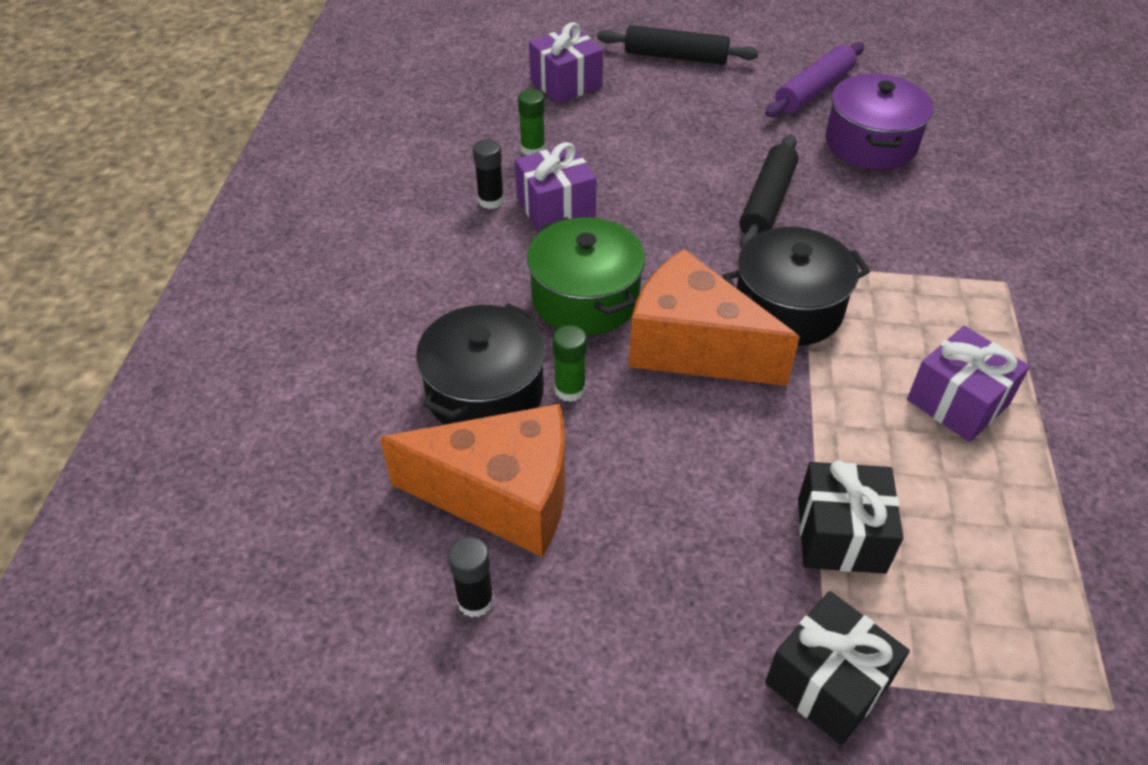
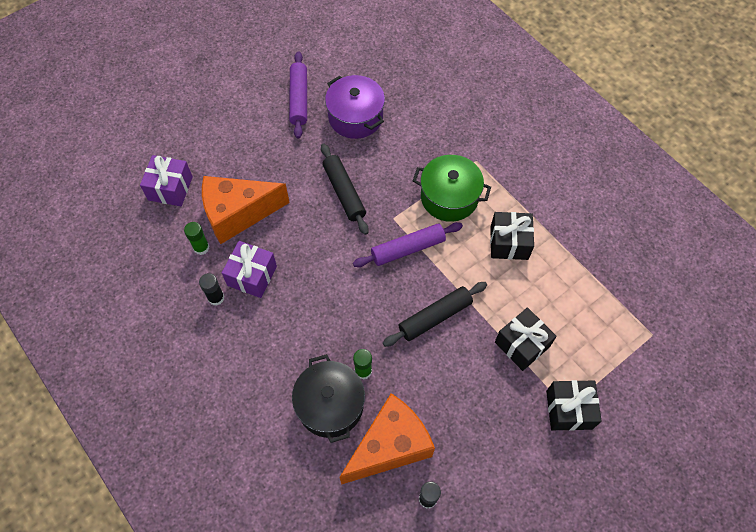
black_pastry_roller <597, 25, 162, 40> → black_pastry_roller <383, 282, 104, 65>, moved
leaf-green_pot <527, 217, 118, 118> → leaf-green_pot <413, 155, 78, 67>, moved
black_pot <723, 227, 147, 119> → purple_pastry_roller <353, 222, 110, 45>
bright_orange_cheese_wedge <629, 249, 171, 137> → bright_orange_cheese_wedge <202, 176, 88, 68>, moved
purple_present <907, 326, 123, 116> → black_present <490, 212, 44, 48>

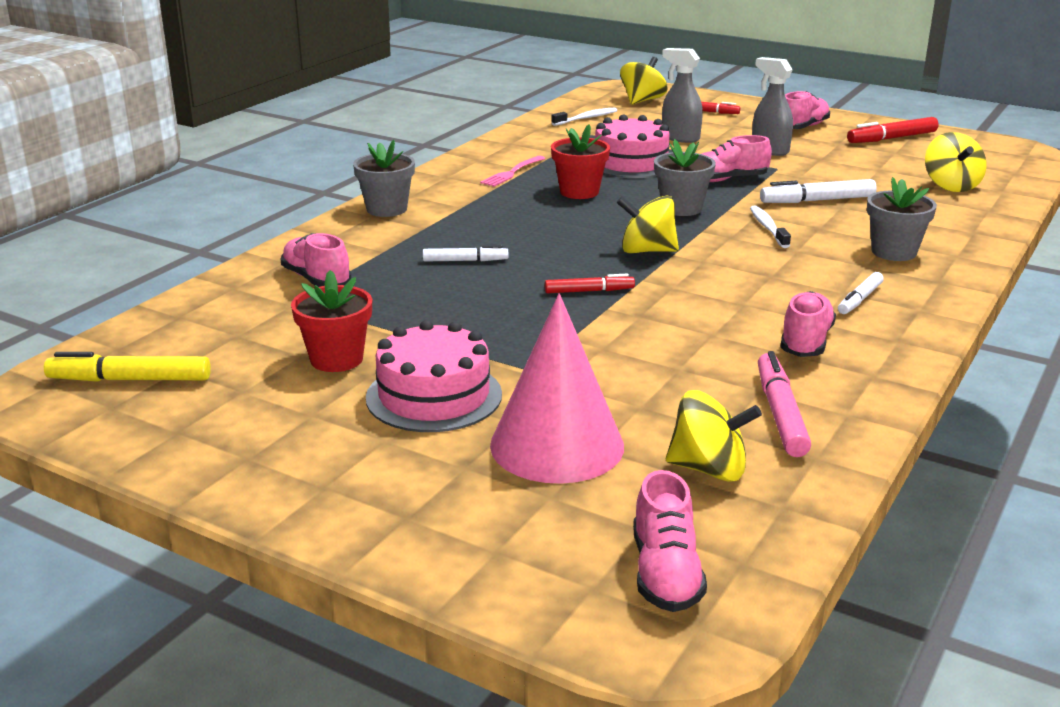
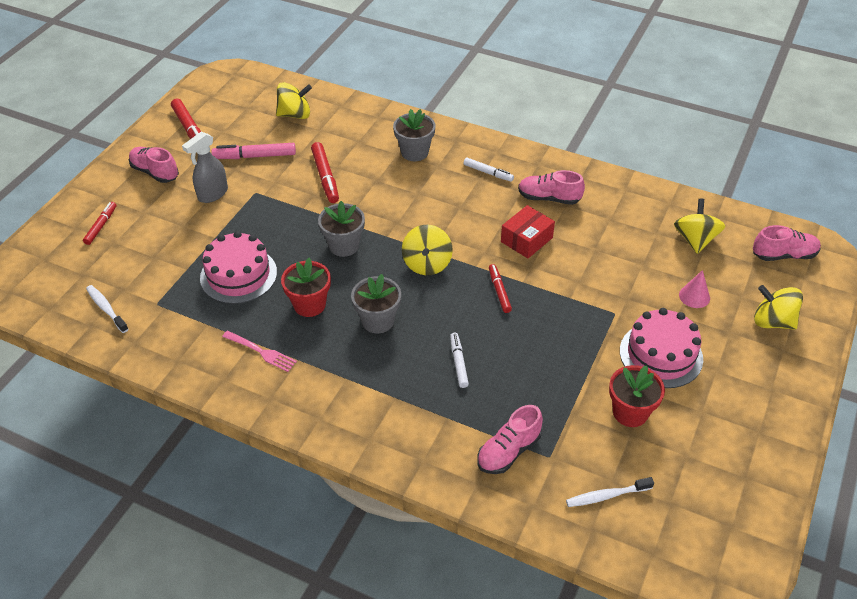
grey_sprayer <662, 48, 41, 95> → -
golden_spinning_top <620, 57, 47, 48> → golden_spinning_top <754, 285, 49, 45>, moved
rosy_shoe <701, 135, 71, 47> → -
grey_potted_plant <353, 140, 62, 77> → grey_potted_plant <351, 274, 50, 59>, moved
white_marker <760, 179, 117, 24> → scarlet_marker <311, 142, 28, 61>
white_toothbrush <750, 206, 41, 42> → white_toothbrush <566, 477, 88, 30>, moved
rosy_solid_cone <490, 293, 134, 191> → rosy_solid_cone <679, 270, 31, 38>, x0.43
rosy_marker <758, 351, 53, 106> → rosy_marker <211, 143, 85, 16>, moved
golden_marker <44, 352, 167, 30> → -
- → scarlet_parcel <501, 205, 54, 53>

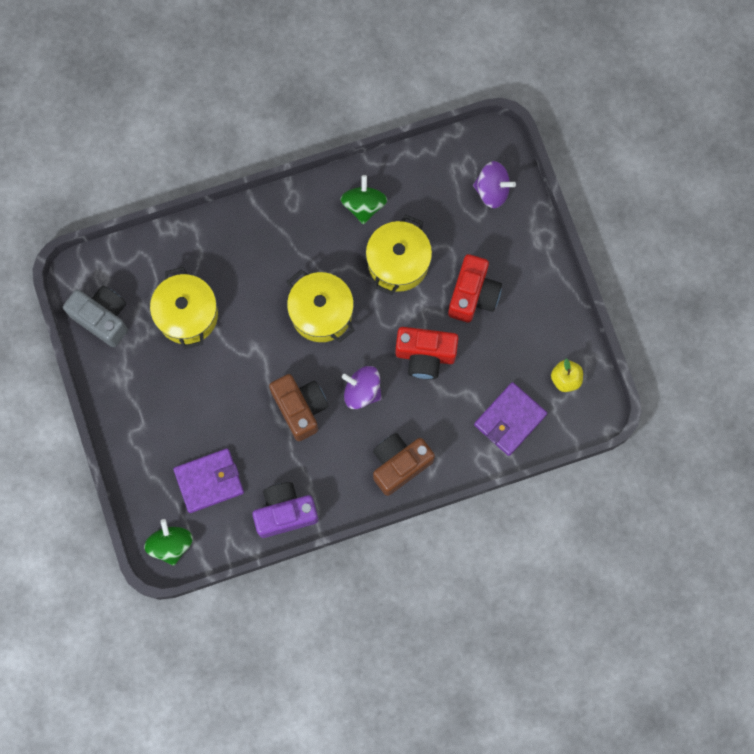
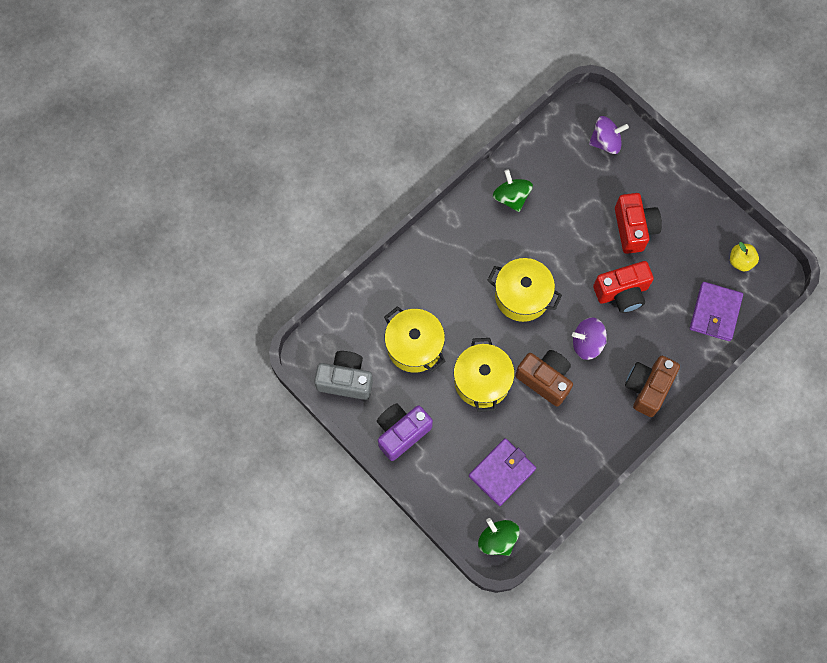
golden_pot <366, 215, 66, 80> → golden_pot <454, 338, 61, 74>, moved
purple_camera <252, 482, 66, 56> → purple_camera <377, 403, 56, 58>, moved

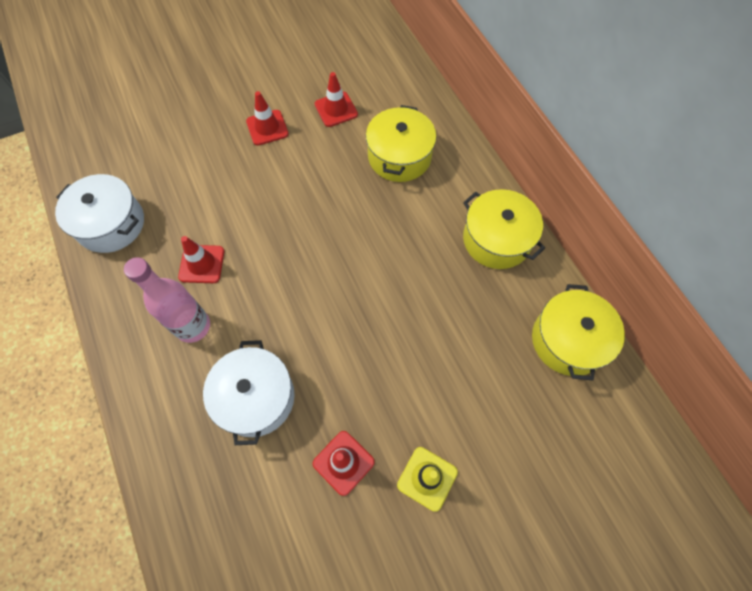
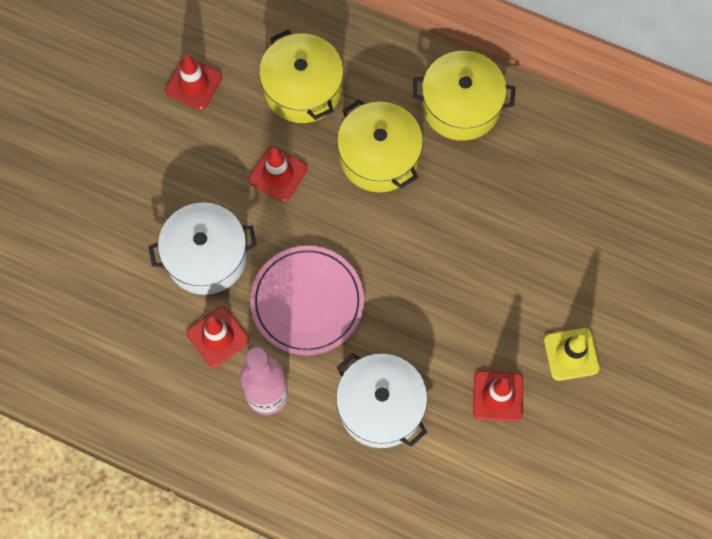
scarlet_traffic_cone <246, 91, 43, 55> → scarlet_traffic_cone <248, 146, 59, 56>, moved
white_pot <55, 174, 89, 79> → white_pot <149, 202, 108, 93>, moved
golden_pot <532, 284, 93, 96> → golden_pot <337, 99, 86, 93>, moved
- → rosy_dinner_plate <250, 246, 114, 109>

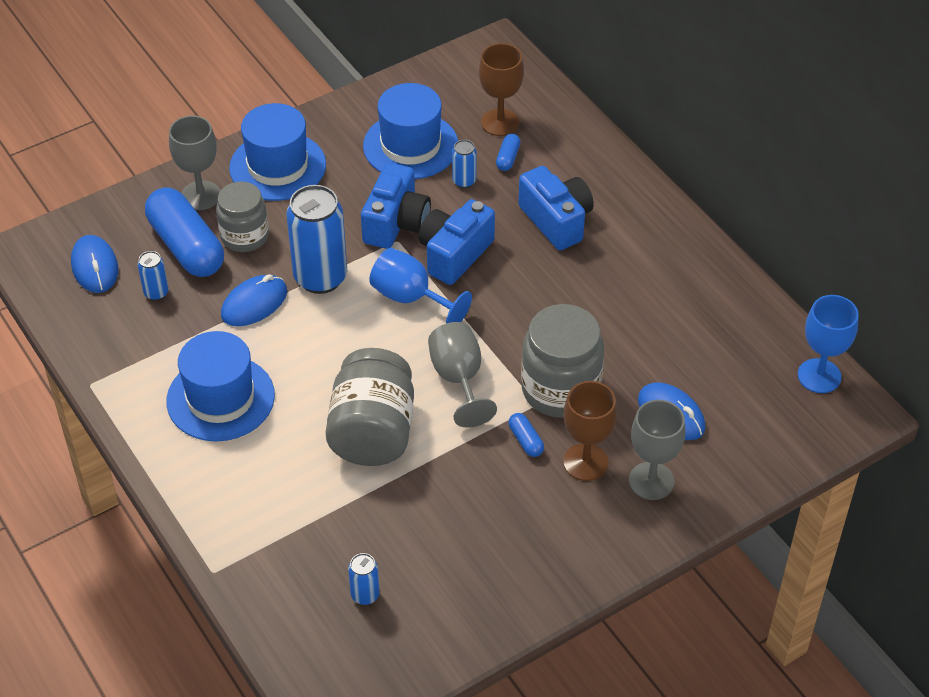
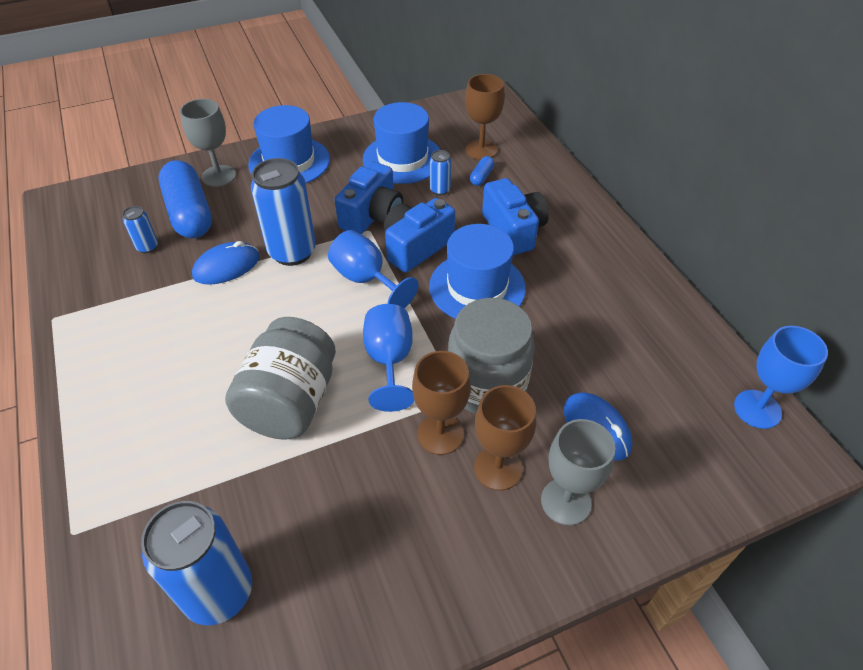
grey_jar <216, 182, 53, 70> → -
royal_blue_computer_mouse <71, 235, 47, 58> → -
grey_wine_glass <428, 322, 69, 106> → royal_blue_wine_glass <363, 304, 52, 108>
royal_blue_tall_hat <166, 331, 109, 111> → royal_blue_tall_hat <429, 224, 97, 95>, moved
royal_blue_capsule <509, 413, 35, 44> → russet_wine_glass <412, 351, 59, 104>
royal_blue_soda_can <348, 553, 32, 52> → royal_blue_soda_can <141, 501, 111, 124>, x2.16

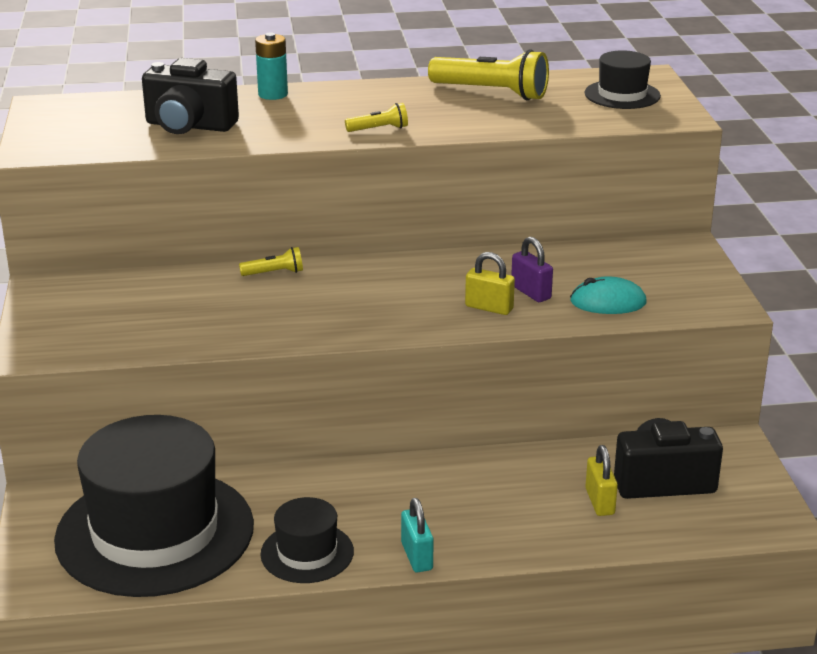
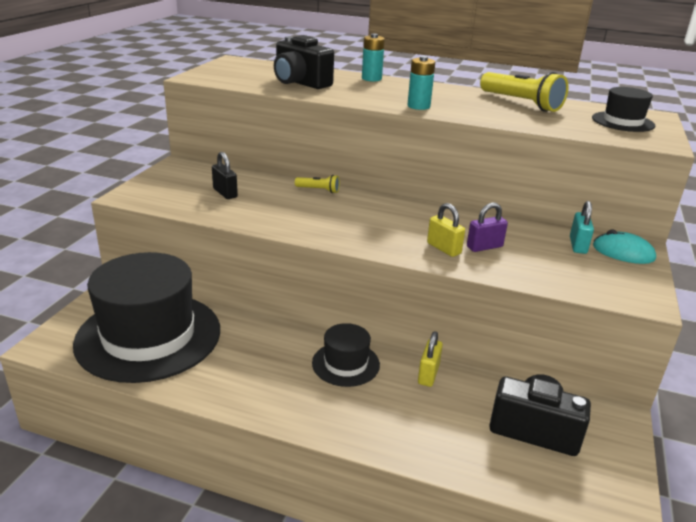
golden_pocket_torch <345, 103, 63, 29> → teal_battery <407, 56, 28, 54>
purple_padlock <511, 237, 42, 65> → purple_padlock <467, 203, 41, 49>, 75 degrees clockwise
teal_computer_mouse <570, 276, 77, 38> → teal_computer_mouse <593, 230, 63, 34>, moved
golden_padlock <585, 445, 33, 71> → golden_padlock <418, 331, 25, 56>, moved
black_tall_hat <260, 497, 94, 86> → black_tall_hat <312, 323, 68, 64>, moved
teal_padlock <401, 498, 33, 75> → teal_padlock <570, 201, 24, 53>, moved
- → black_padlock <212, 152, 26, 47>

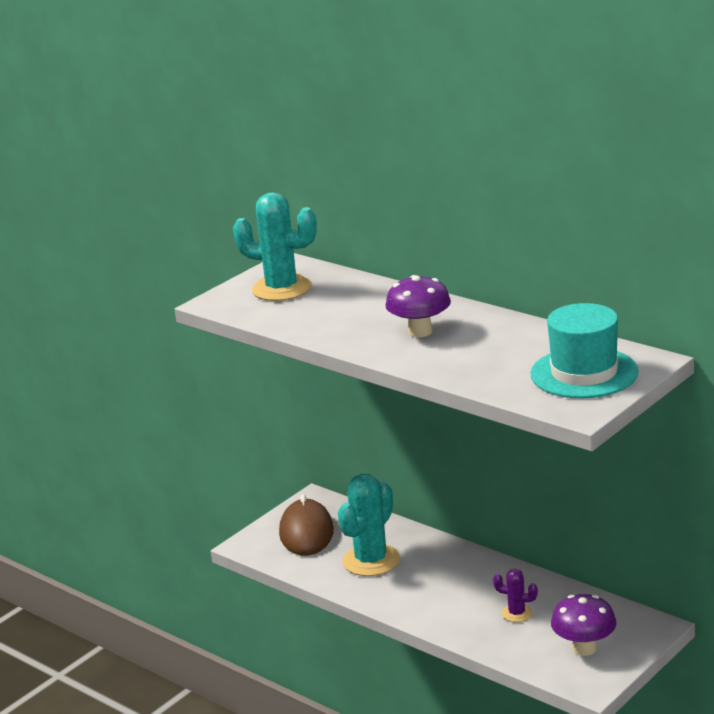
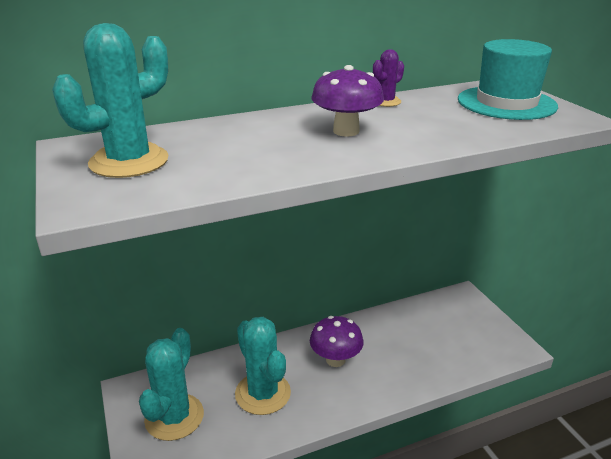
russet_computer_mouse <279, 494, 55, 61> → teal_saguaro_cactus <139, 328, 65, 113>
purple_saguaro_cactus <493, 569, 45, 53> → purple_saguaro_cactus <373, 49, 31, 58>, moved
purple_fungus <551, 594, 65, 62> → purple_fungus <310, 316, 54, 51>, moved

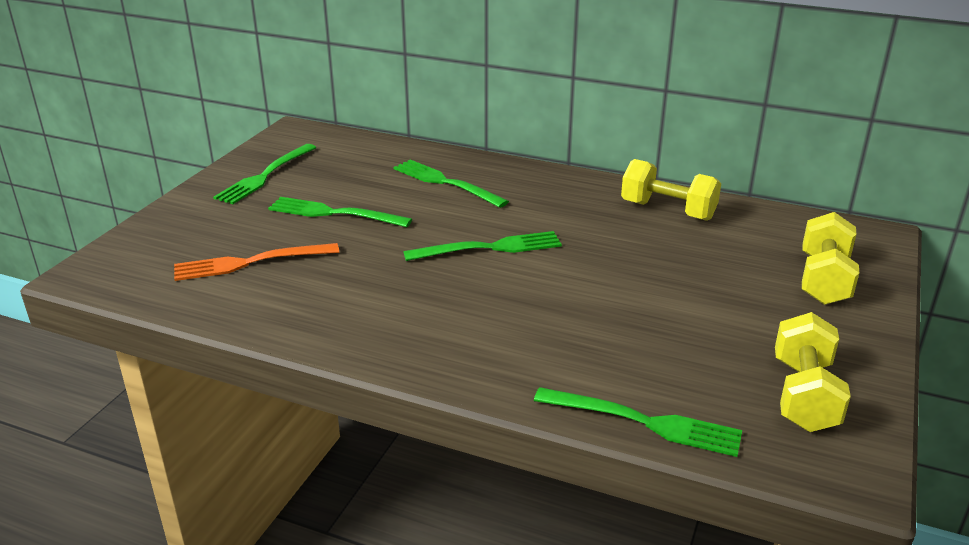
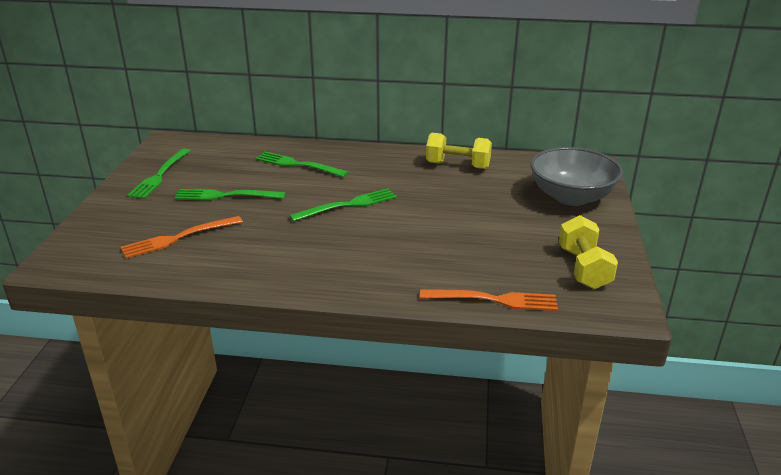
golden_dumbbell <802, 212, 57, 93> → grey_deep_dish <531, 147, 92, 59>
leaf-green_dinner_fork <534, 387, 208, 70> → bright_orange_dinner_fork <420, 289, 138, 22>

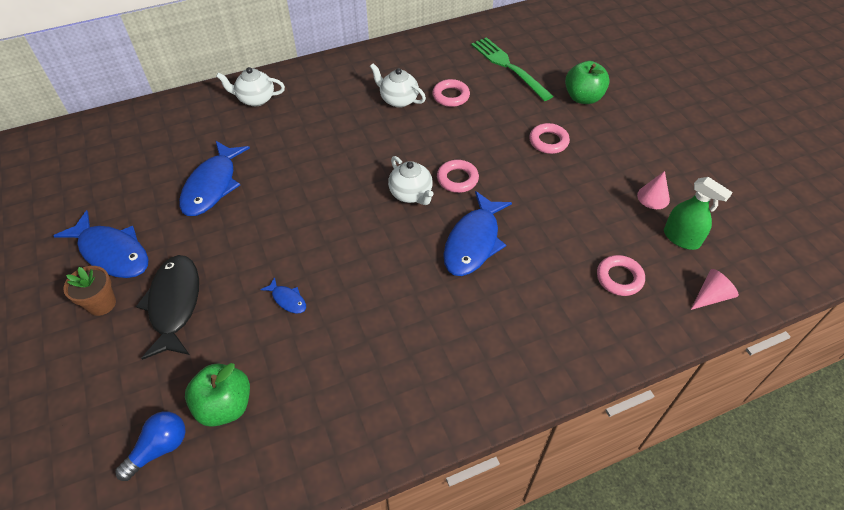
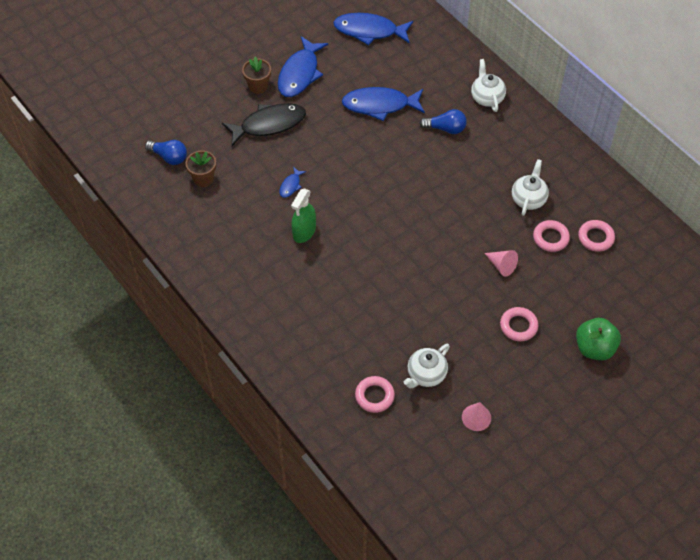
leaf-green_dinner_fork <471, 37, 82, 64> → -
white_teapot <388, 156, 46, 49> → white_teapot <404, 344, 46, 44>, moved
rosy_torus <437, 160, 42, 33> → rosy_torus <578, 220, 37, 32>, moved
leaf-green_sprayer <664, 177, 69, 73> → leaf-green_sprayer <291, 188, 25, 55>, moved
royal_blue_fish <443, 191, 69, 85> → royal_blue_fish <333, 13, 80, 32>, moved
rosy_solid_cone <691, 269, 48, 41> → rosy_solid_cone <484, 250, 34, 27>, moved
leaf-green_toy_apple <185, 363, 65, 64> → russet_potted_plant <185, 151, 31, 36>
- → royal_blue_bulb <419, 109, 48, 25>

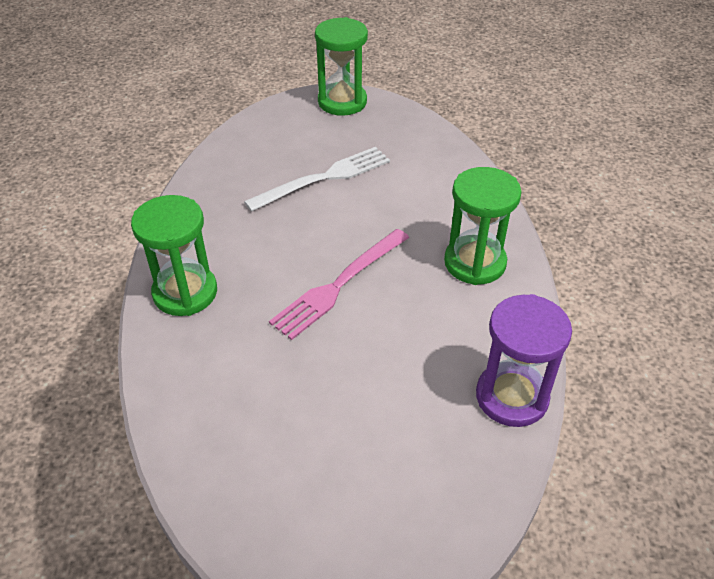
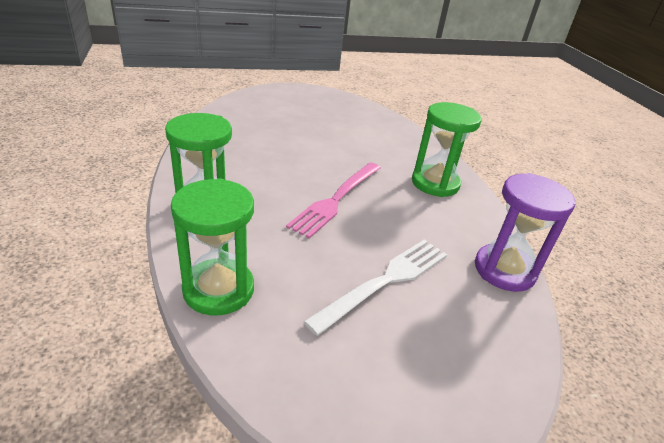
leaf-green_hourglass <315, 17, 53, 99> → leaf-green_hourglass <171, 178, 83, 138>, moved
white_dinner_fork <244, 147, 146, 65> → white_dinner_fork <304, 240, 143, 96>, moved

